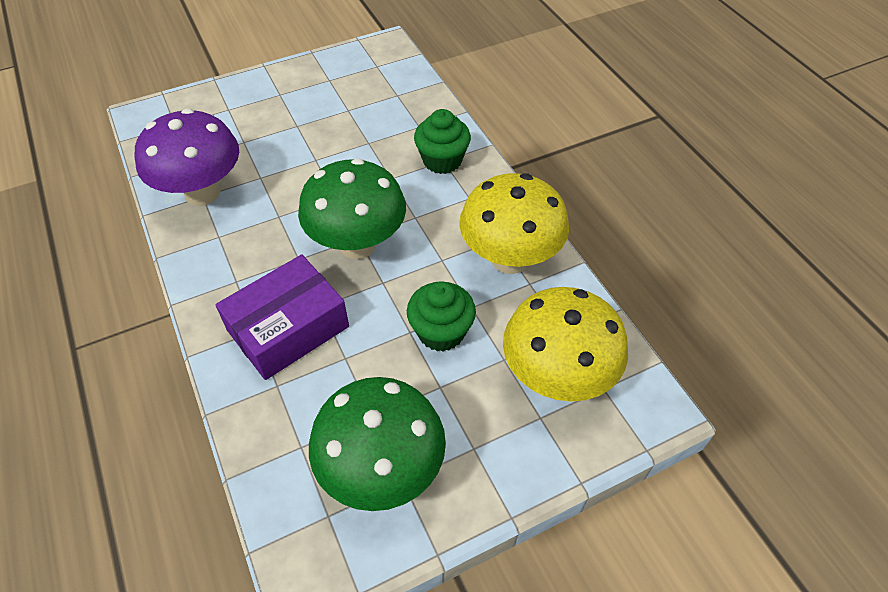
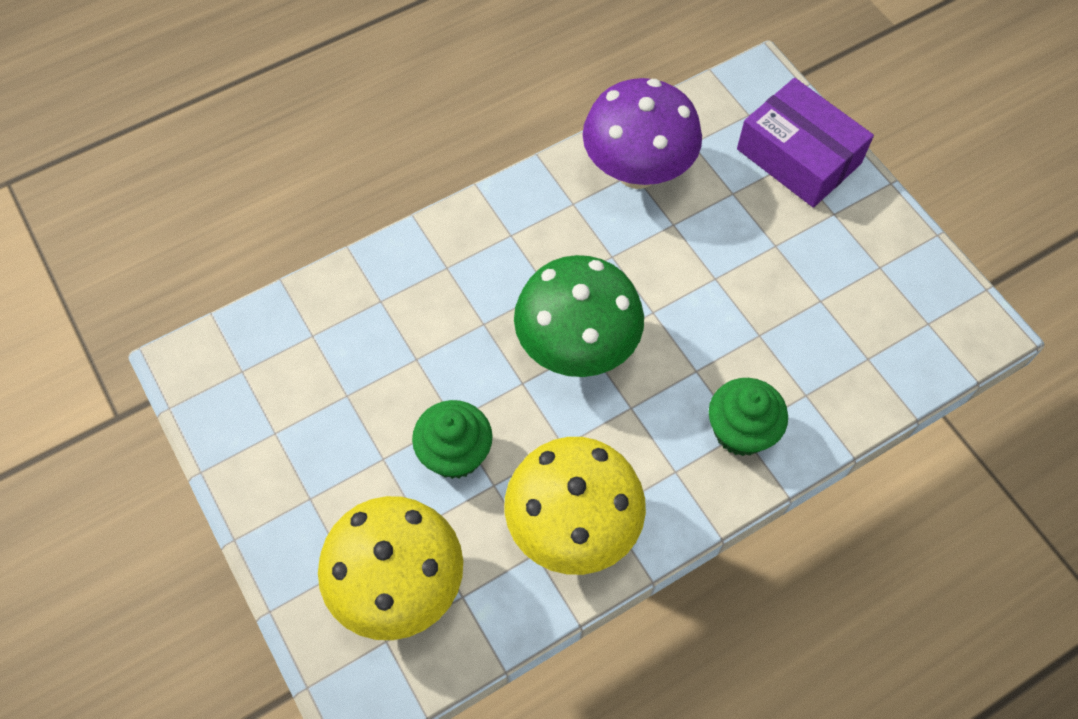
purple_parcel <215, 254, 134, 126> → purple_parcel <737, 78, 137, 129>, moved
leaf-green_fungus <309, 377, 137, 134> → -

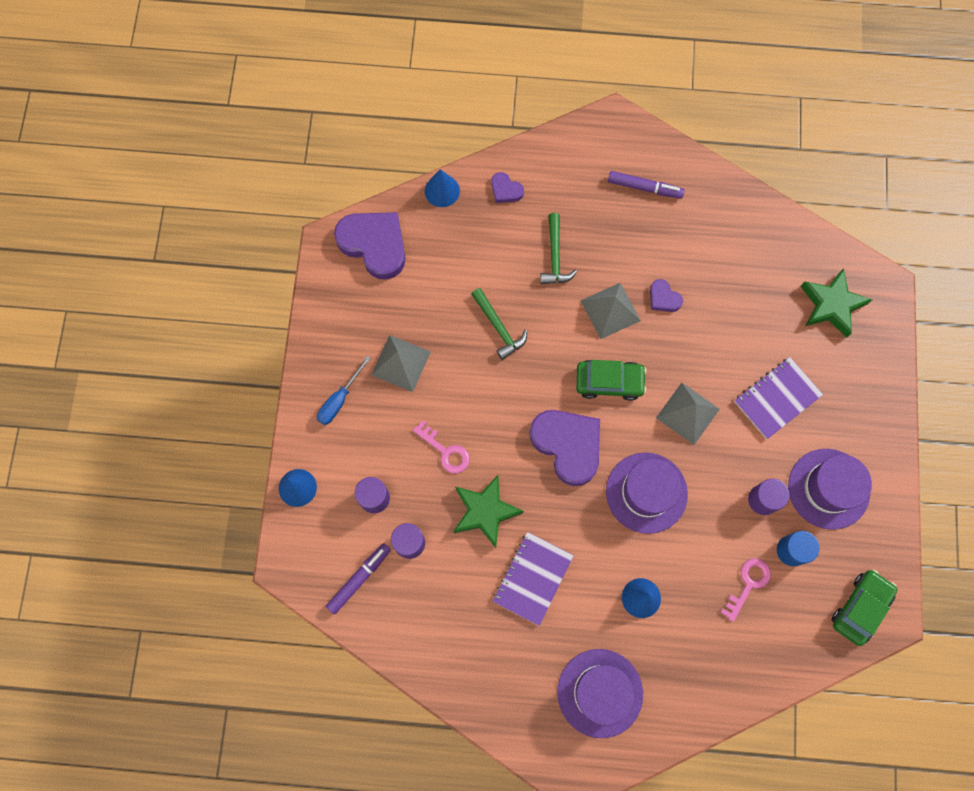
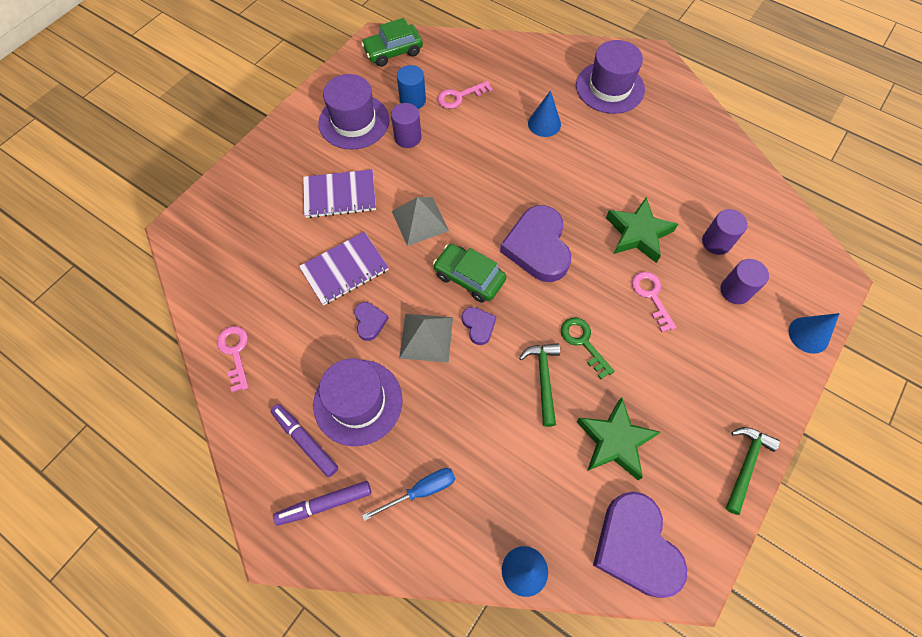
purple_love_heart <491, 172, 33, 31> → purple_love_heart <462, 307, 35, 38>, moved
leaf-green_hammer <540, 213, 37, 71> → leaf-green_hammer <725, 427, 55, 88>, moved
leaf-green_star <800, 268, 72, 70> → leaf-green_star <577, 397, 84, 83>, moved
grey_pyramid <371, 335, 60, 57> → -
royal_blue_flat_screwdriver <317, 356, 54, 69> → royal_blue_flat_screwdriver <362, 468, 93, 53>, moved
purple_tall_hat <606, 452, 82, 82> → purple_tall_hat <313, 358, 90, 88>, moved
purple_notepad <493, 532, 81, 94> → purple_notepad <299, 232, 90, 74>, moved
purple_marker <326, 543, 65, 71> → purple_marker <273, 481, 98, 45>, moved
- → leaf-green_latchkey <561, 318, 53, 61>
- → rosy_latchkey <217, 326, 32, 67>

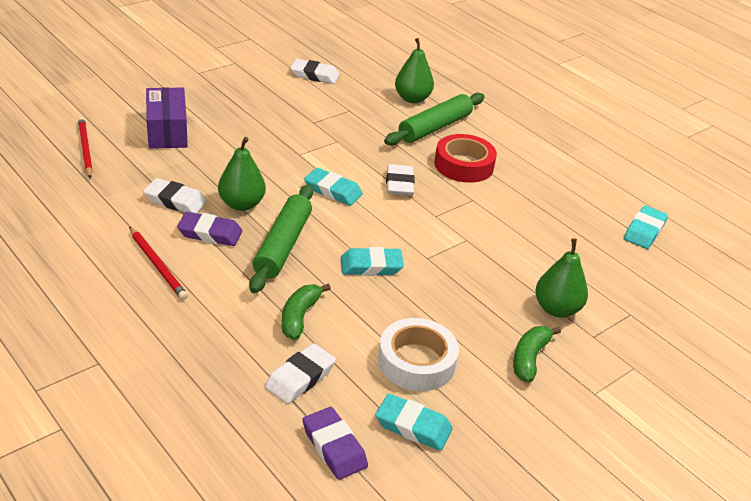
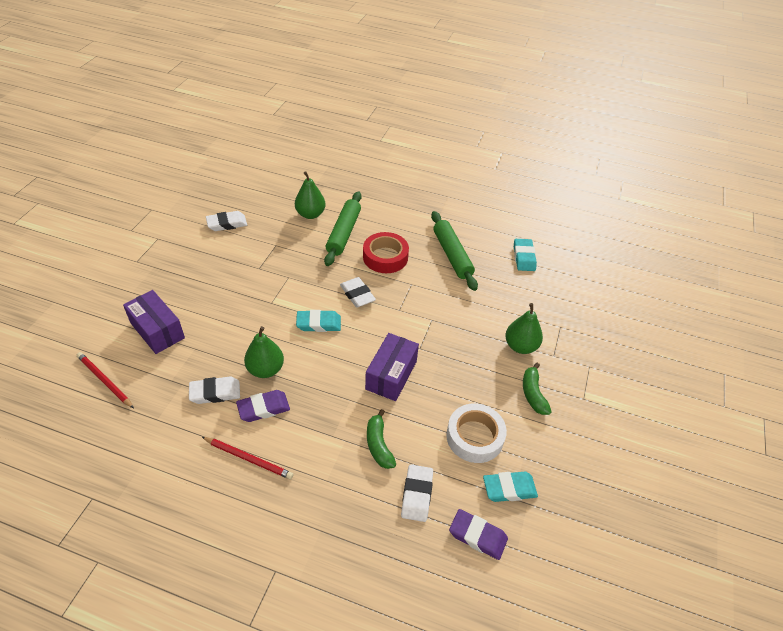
leaf-green_pastry_roller <249, 184, 65, 109> → leaf-green_pastry_roller <431, 211, 47, 80>, moved
teal_gum_eraser <341, 247, 63, 29> → purple_parcel <365, 333, 54, 68>

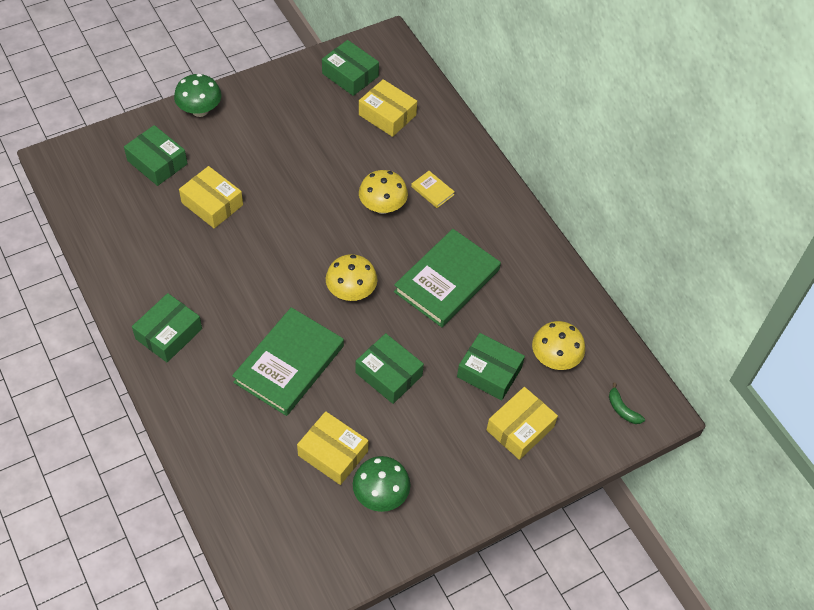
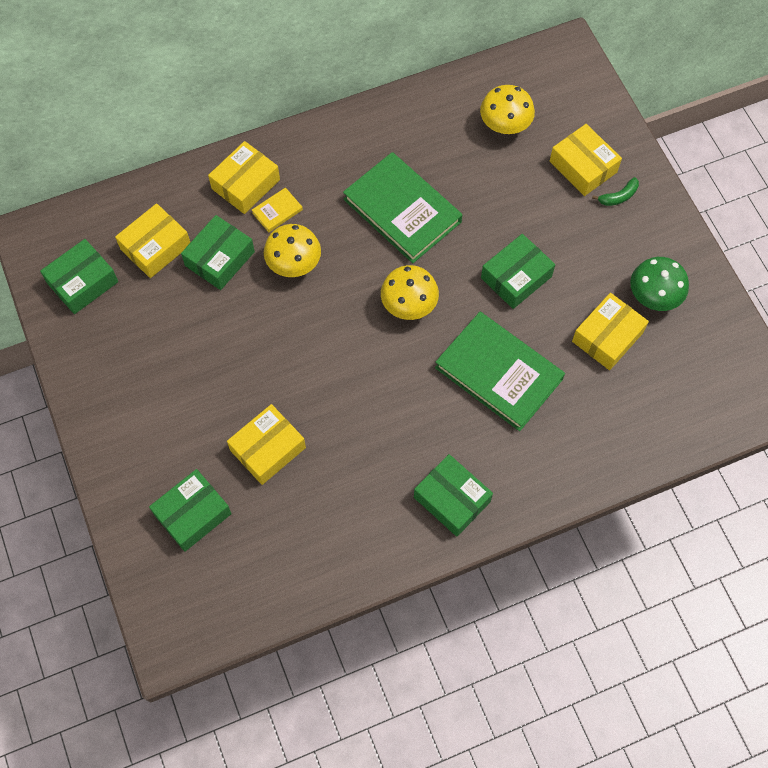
leaf-green_fungus <174, 74, 47, 43> → -
leaf-green_parcel <457, 333, 68, 67> → leaf-green_parcel <181, 215, 74, 75>, moved
leaf-green_banana <609, 383, 36, 41> → leaf-green_banana <592, 177, 47, 29>, moved
- → golden_parcel <208, 141, 72, 73>

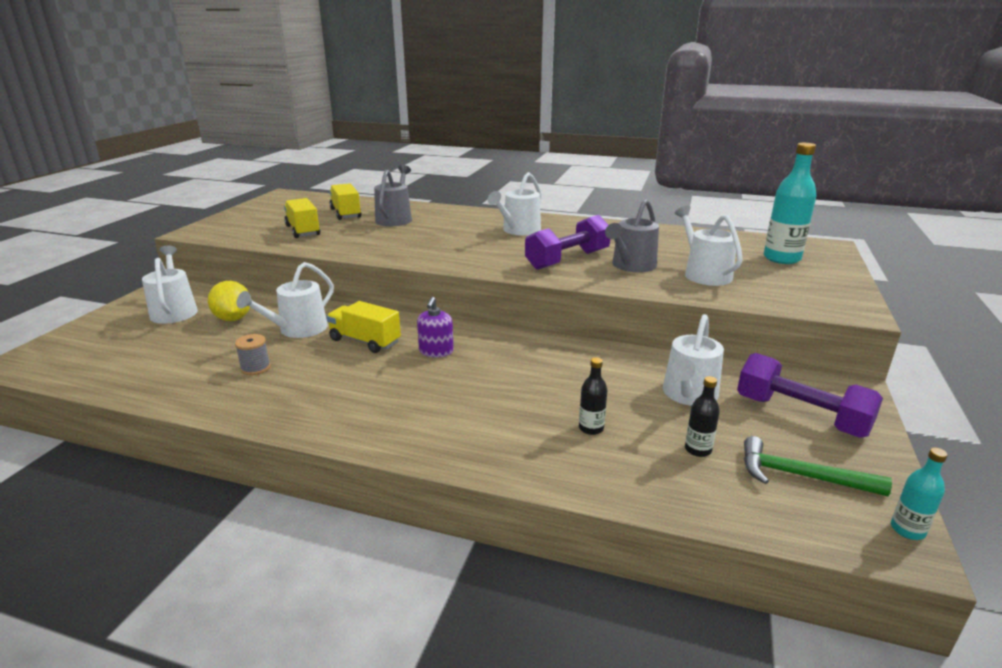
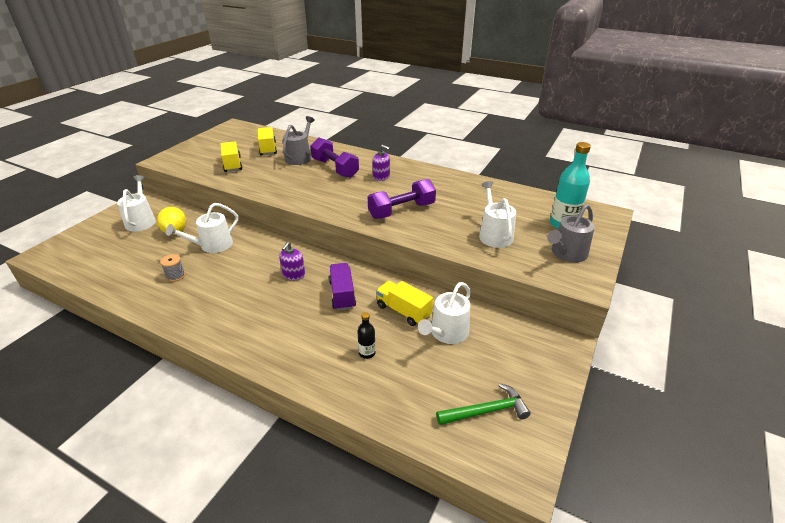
white_sprinkling_can <488, 172, 54, 63> → purple_soap_dispenser <372, 144, 18, 37>
grey_sprinkling_can <605, 199, 54, 73> → grey_sprinkling_can <547, 204, 48, 58>, moved
golden_toy_truck <326, 301, 75, 52> → golden_toy_truck <376, 281, 57, 45>, moved
purple_dumbbell <737, 353, 146, 85> → purple_dumbbell <310, 138, 49, 40>, moved
black_flask <685, 376, 35, 81> → -
leaf-green_hammer <744, 436, 148, 60> → leaf-green_hammer <436, 383, 95, 42>, 135 degrees clockwise
teal_flask <891, 448, 57, 92> → -
- → purple_toy_truck <329, 263, 27, 48>

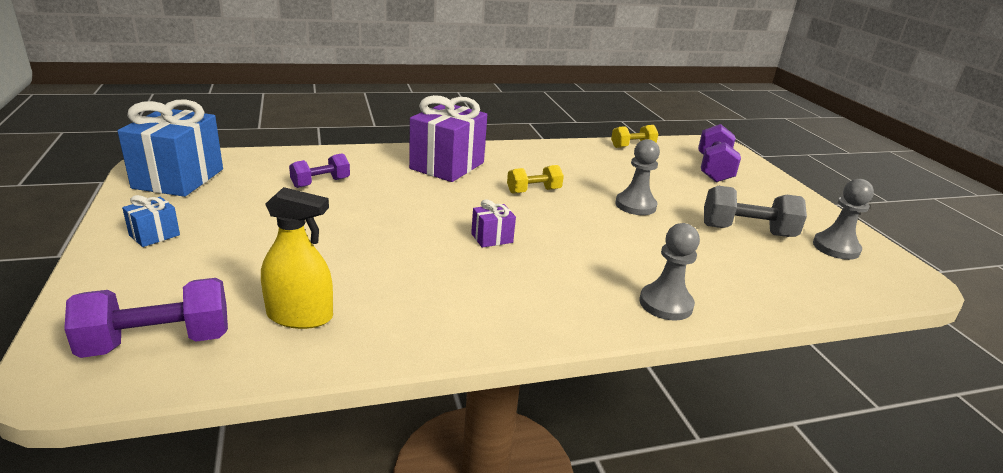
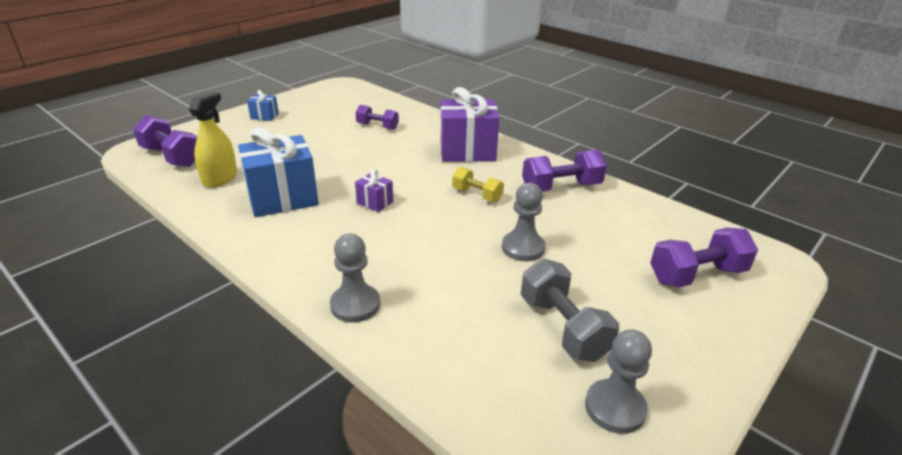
royal_blue_present <117, 99, 106, 98> → royal_blue_present <238, 127, 81, 90>, moved
golden_dumbbell <611, 125, 48, 23> → -
golden_sprayer <261, 187, 72, 142> → golden_sprayer <189, 92, 48, 96>, 135 degrees counterclockwise
- → purple_dumbbell <522, 149, 85, 43>

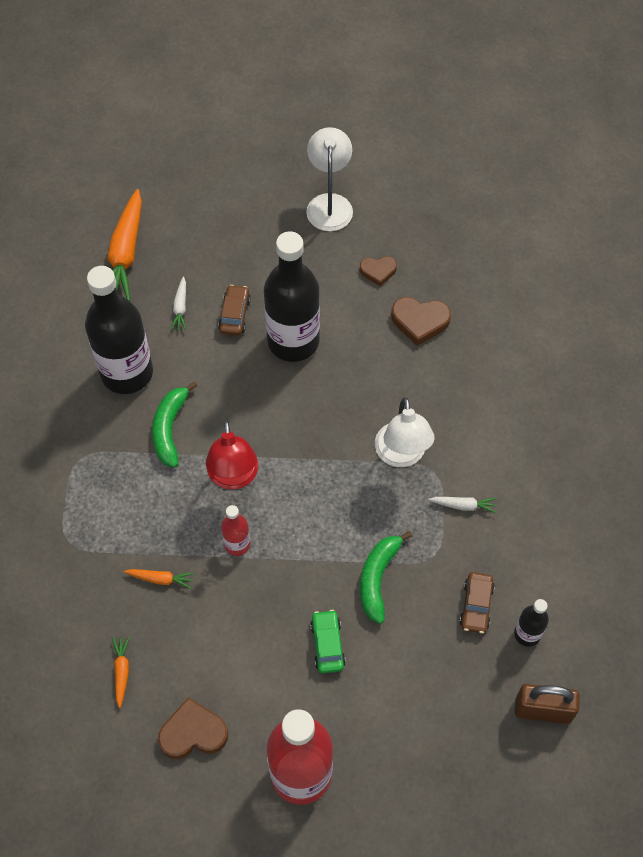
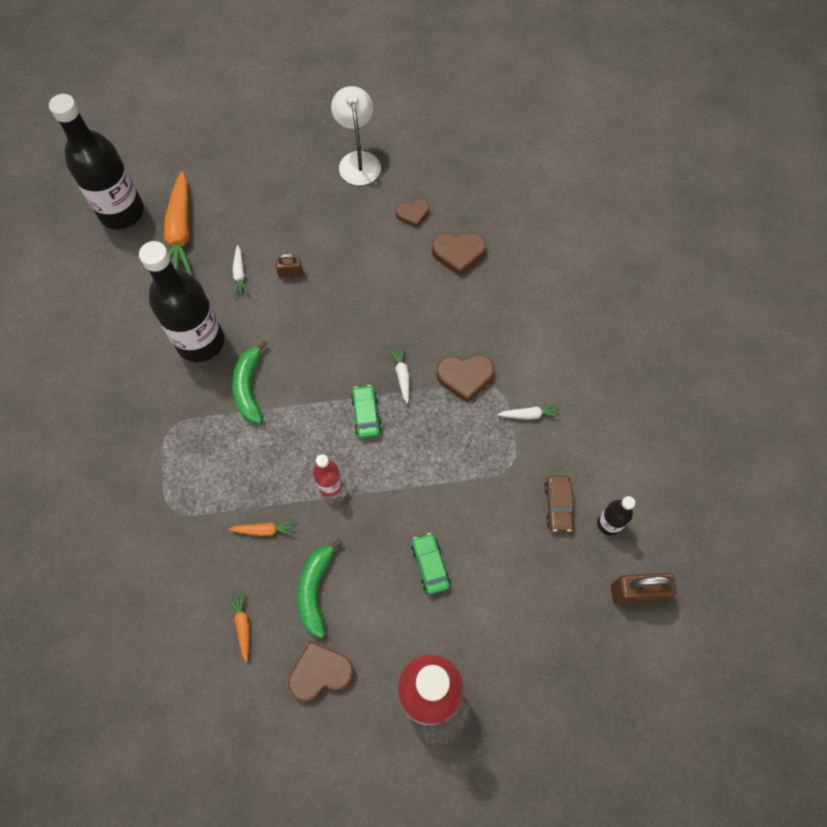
black_flask <264, 231, 56, 131> → black_flask <49, 94, 95, 136>, moved
russet_automobile <218, 285, 33, 51> → russet_padlock <276, 254, 27, 24>
white_reading_lamp <375, 397, 60, 70> → russet_love_heart <436, 355, 58, 48>
scarlet_reading_lamp <206, 420, 52, 70> → -
leaf-green_banana <360, 531, 52, 93> → leaf-green_banana <297, 538, 45, 100>, moved
- → white_carrot <389, 347, 20, 57>
- → leaf-green_automobile <351, 385, 31, 54>

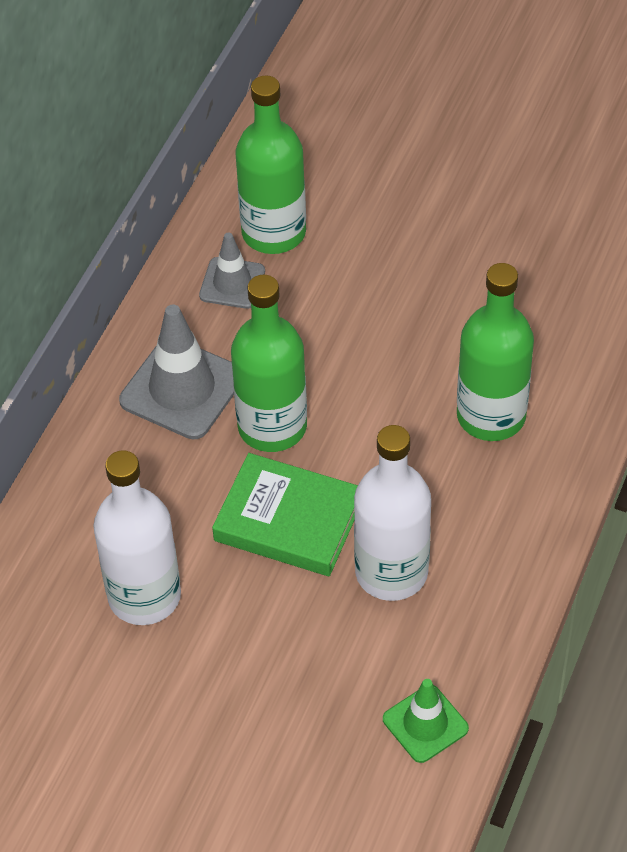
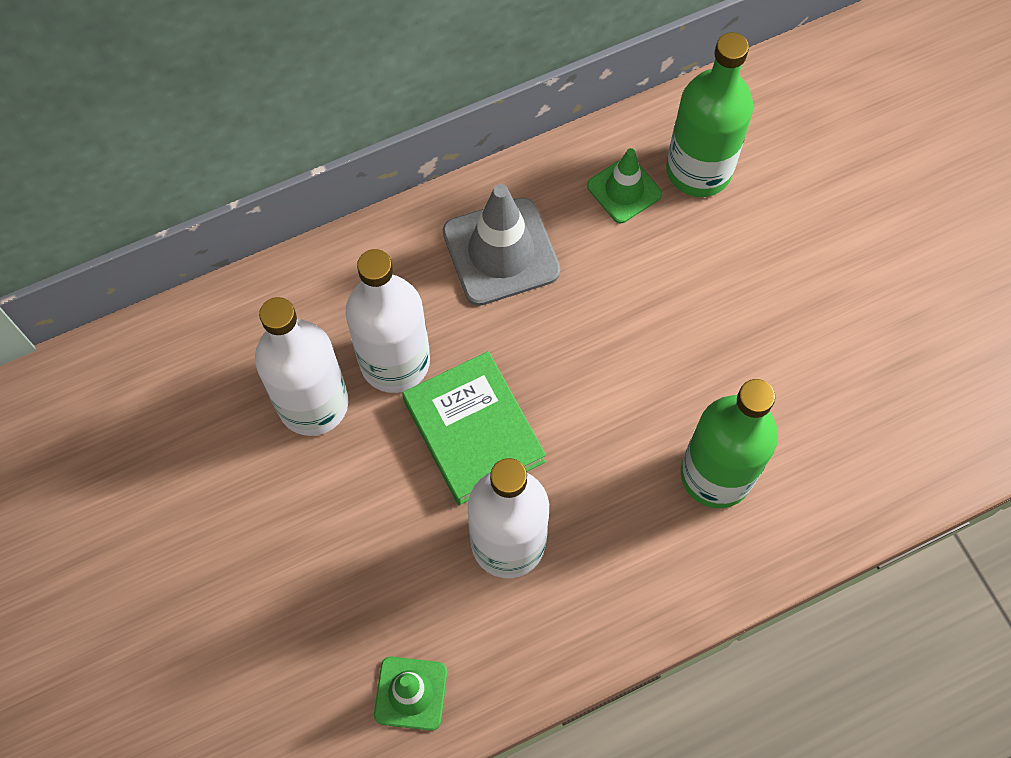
grey_traffic_cone <199, 232, 66, 77> → leaf-green_traffic_cone <587, 148, 75, 75>
leaf-green_flask <231, 275, 76, 177> → -
- → white_flask <345, 249, 85, 144>

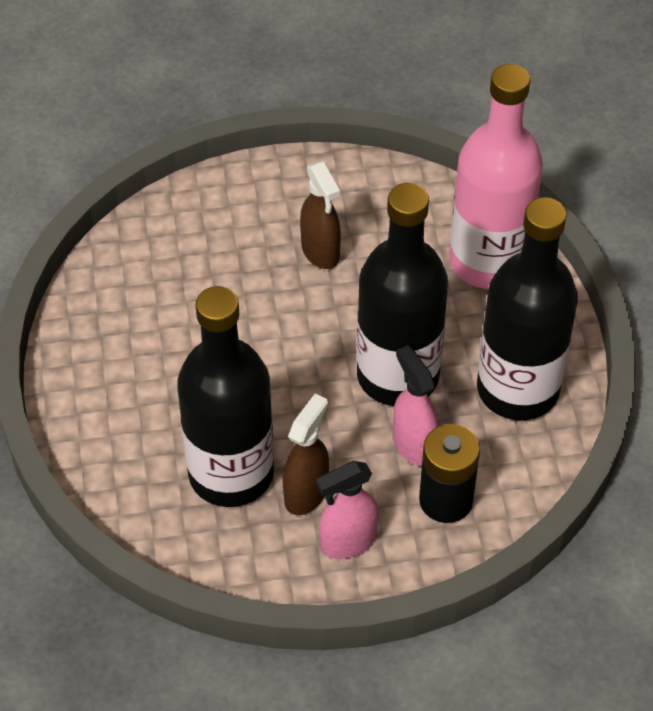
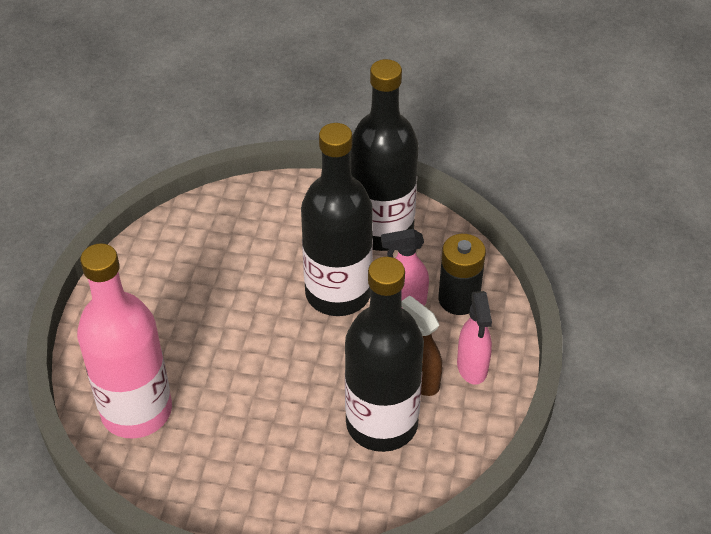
rosy_flask <449, 64, 94, 225> → rosy_flask <77, 243, 95, 196>, moved
russet_sprayer <300, 162, 41, 107> → -

